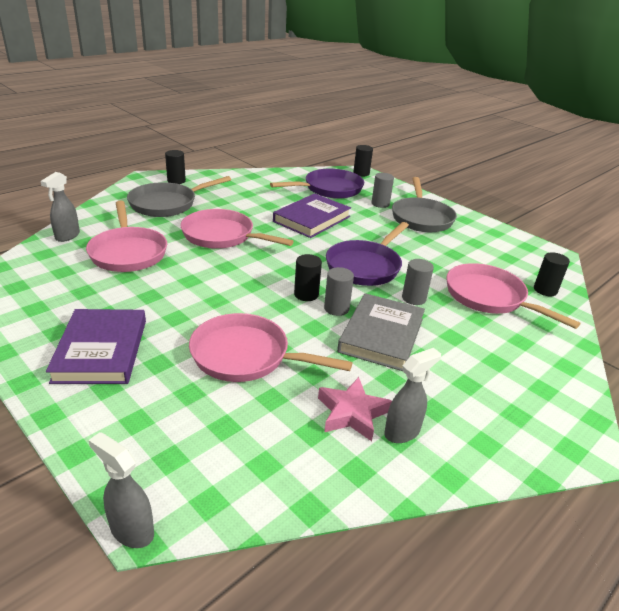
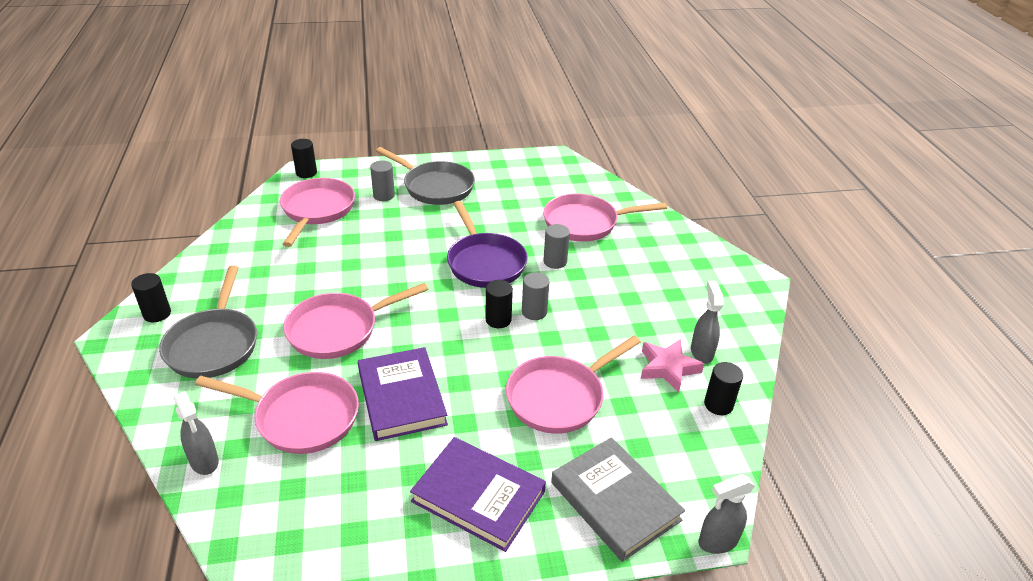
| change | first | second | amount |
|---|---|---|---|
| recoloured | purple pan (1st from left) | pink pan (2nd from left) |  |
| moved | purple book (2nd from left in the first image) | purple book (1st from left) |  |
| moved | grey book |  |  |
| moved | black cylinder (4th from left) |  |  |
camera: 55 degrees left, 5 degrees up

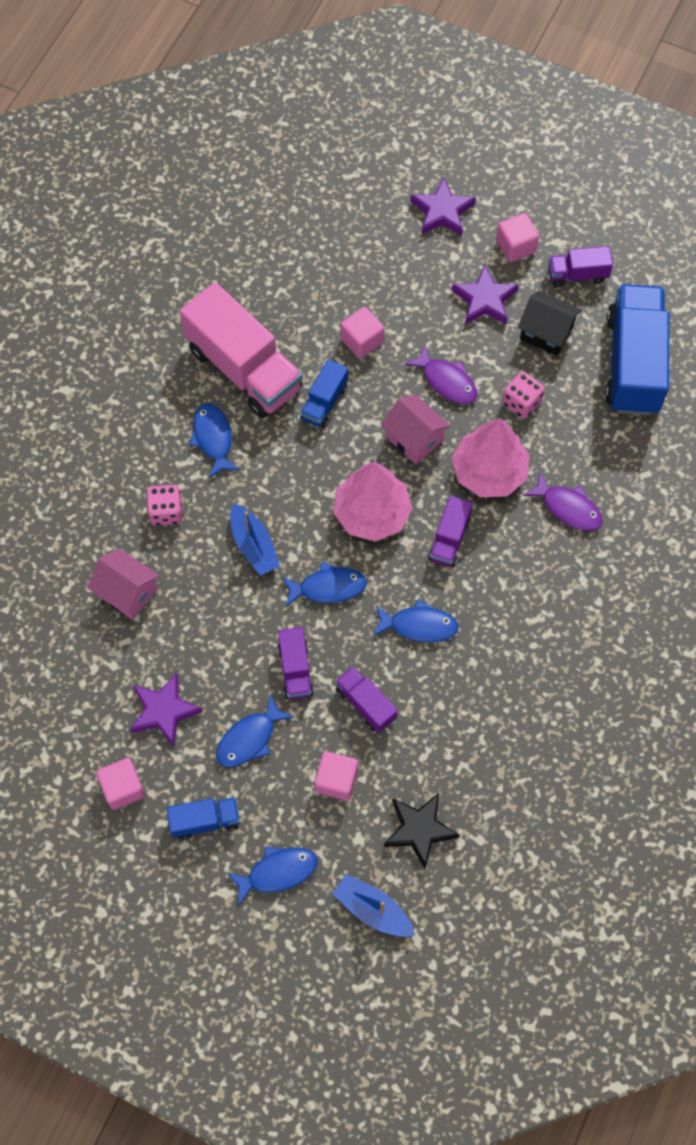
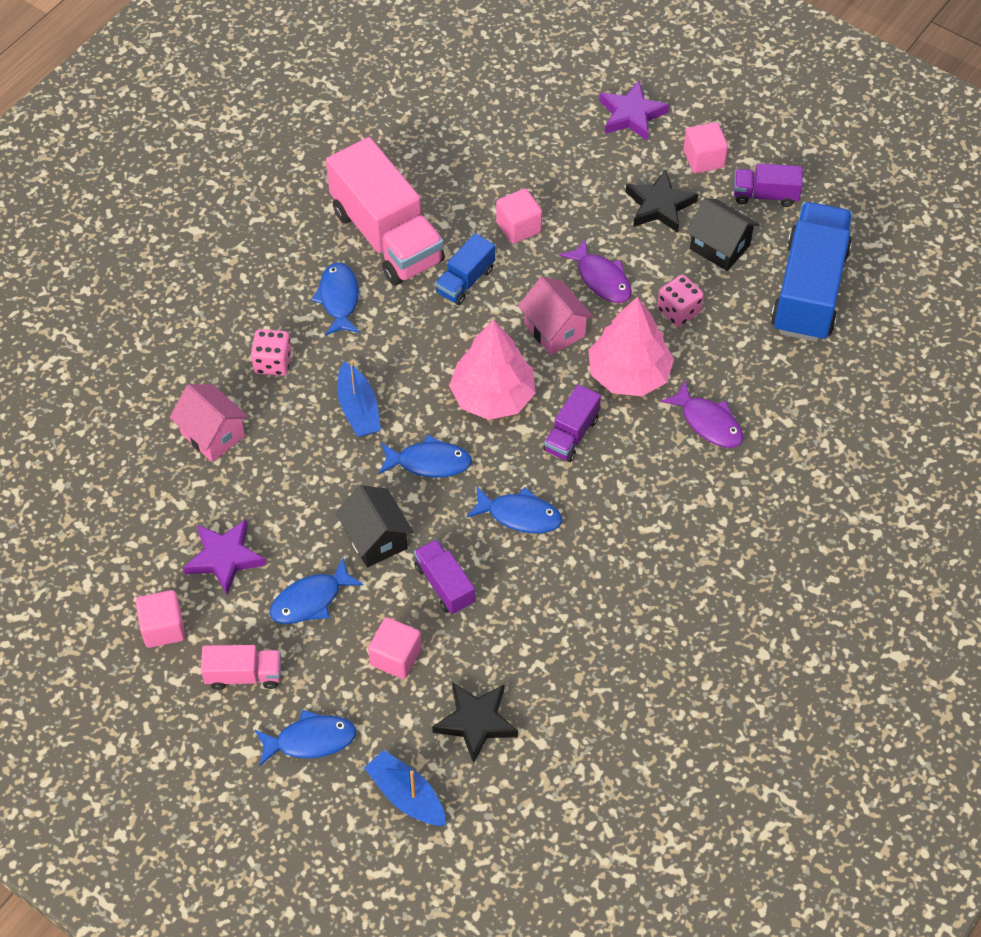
| change | first | second | amount |
|---|---|---|---|
| recoloured | blue truck (1st from left) | pink truck (1st from left) |  |
| replaced | purple truck (1st from left) | black house (1st from left) |  |
| recoloured | purple star (3rd from left) | black star (2nd from left) |  |
camera: 10 degrees right, 10 degrees down

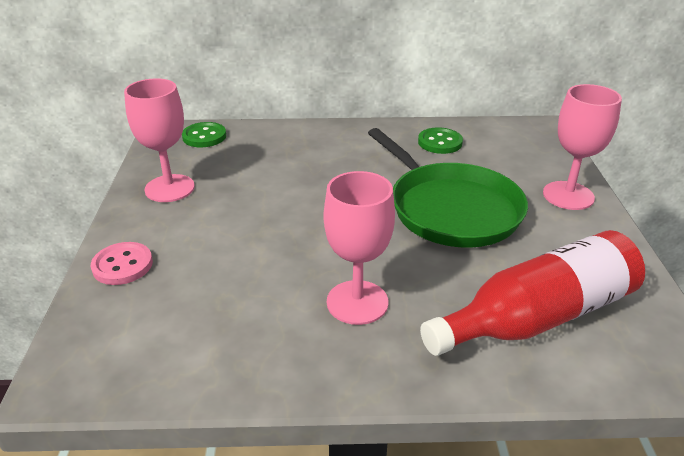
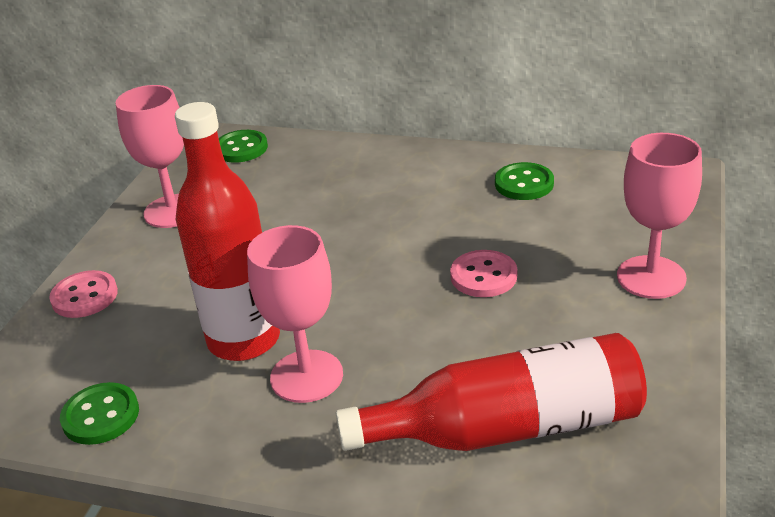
| change | first | second | amount |
|---|---|---|---|
| added |  | green button (1st from left) |  |
| added |  | red bottle (1st from left) |  |
| replaced | green pan | pink button (2nd from left) |  |
camera: 20 degrees right, 0 degrees up

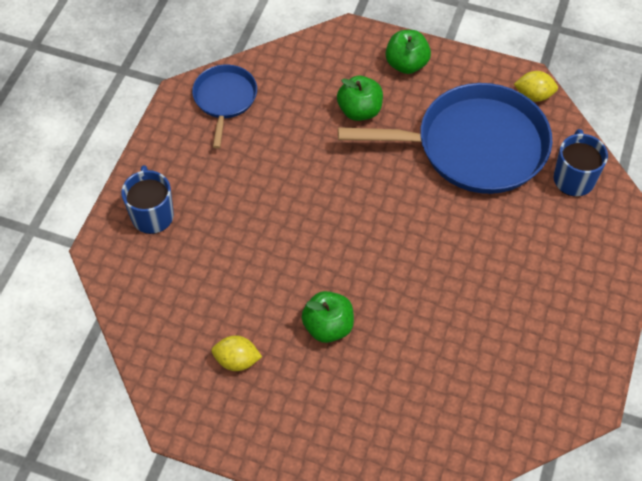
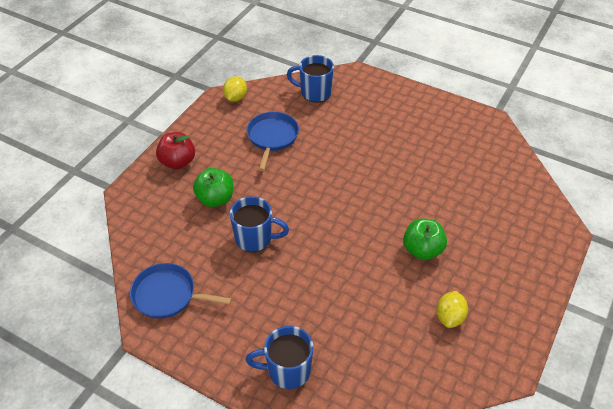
| change | first | second | amount |
|---|---|---|---|
| recoloured | green apple (3rd from left) | red apple |  |
| added |  | blue mug (1st from left) |  |
| resized | blue pan (2nd from left) |  | x0.51 |
camera: 80 degrees left, 10 degrees down

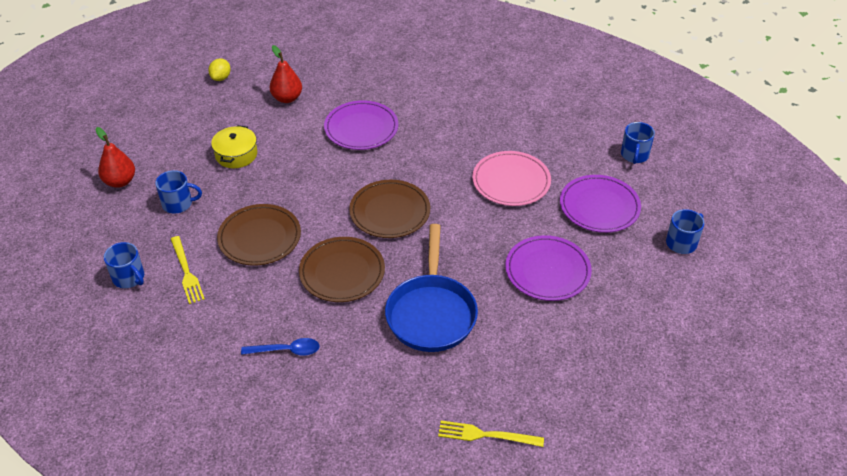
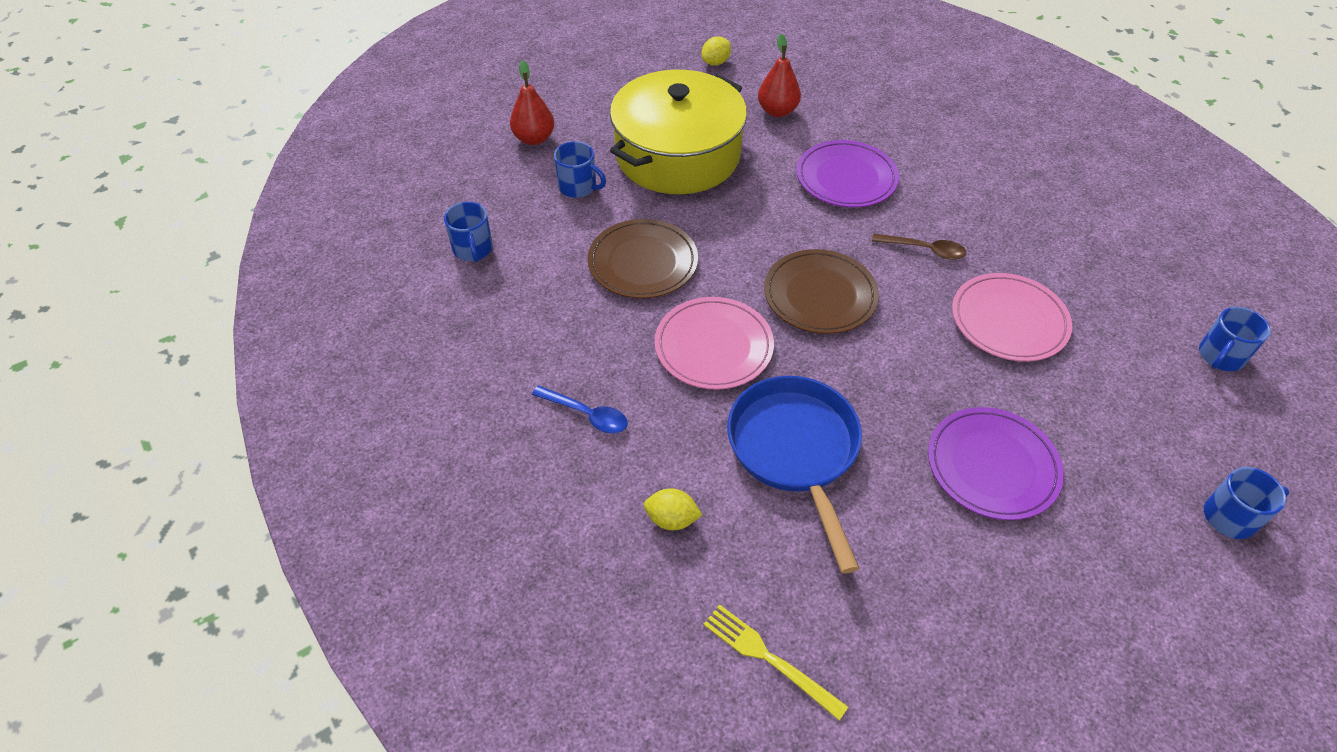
| change | first | second | amount |
|---|---|---|---|
| resized | yellow pot |  | x2.29 |
| added |  | yellow lemon (1st from left) |  |
| recoloured | brown plate (2nd from left) | pink plate (1st from left) |  |
| turned | blue pan |  | 135 degrees clockwise |
| added |  | brown spoon |  |
| removed | yellow fork (1st from left) |  |  |
| removed | purple plate (3rd from left) |  |  |
camera: 30 degrees right, 5 degrees up

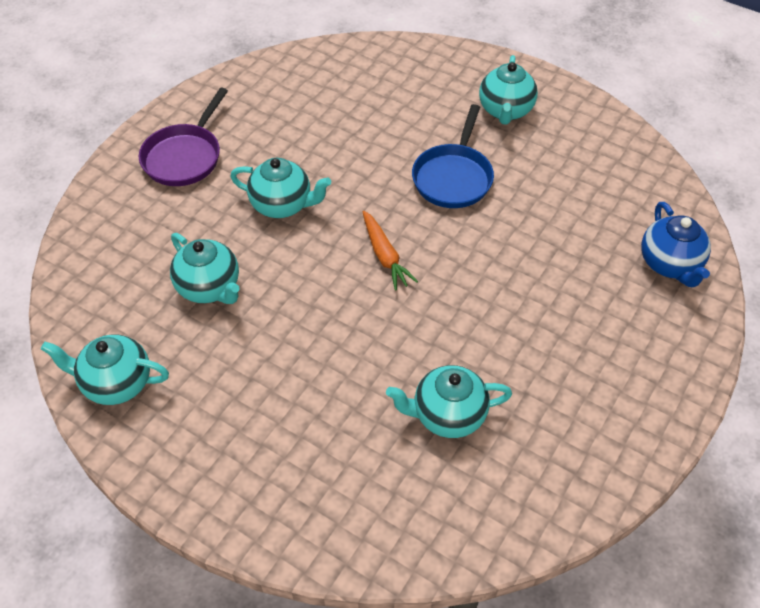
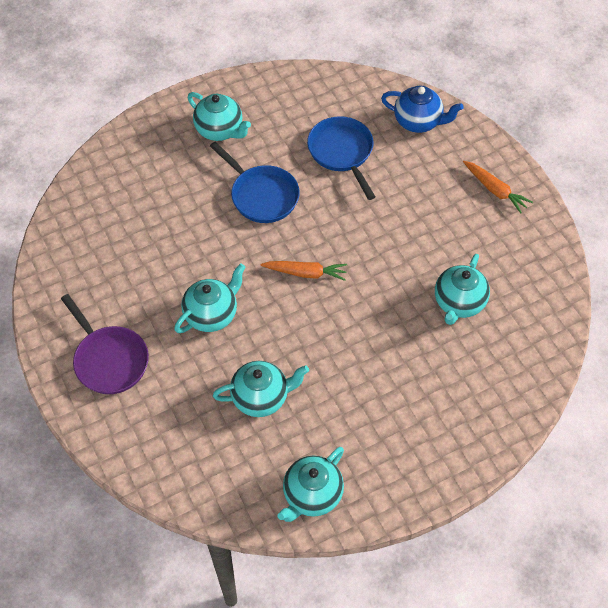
| change | first | second | amount |
|---|---|---|---|
| added |  | blue pan (2nd from left) |  |
| added |  | orange carrot (2nd from left) |  |
camera: 60 degrees left, 5 degrees up

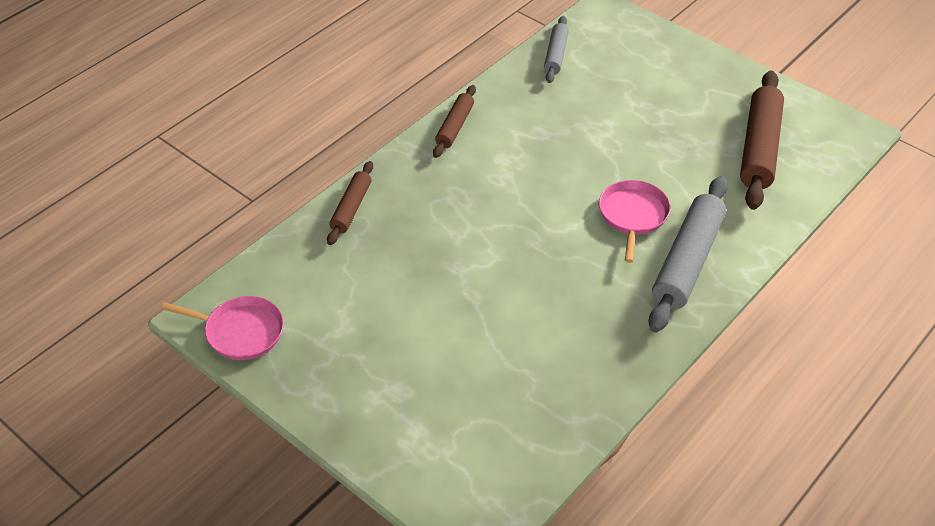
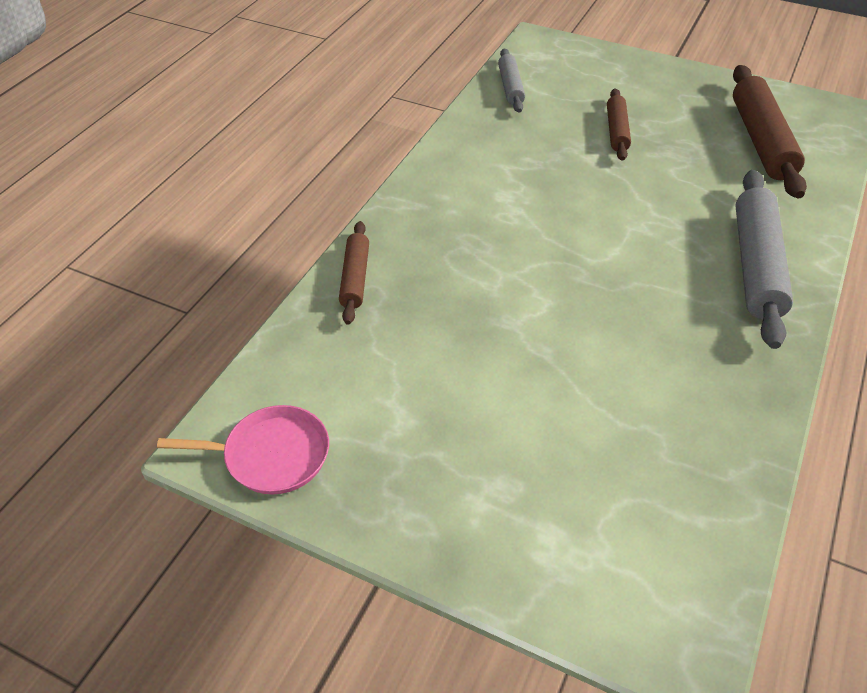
| change | first | second | amount |
|---|---|---|---|
| moved | brown rolling pin (2nd from left) |  |  |
| removed | pink pan (2nd from left) |  |  |
camera: 15 degrees left, 0 degrees up

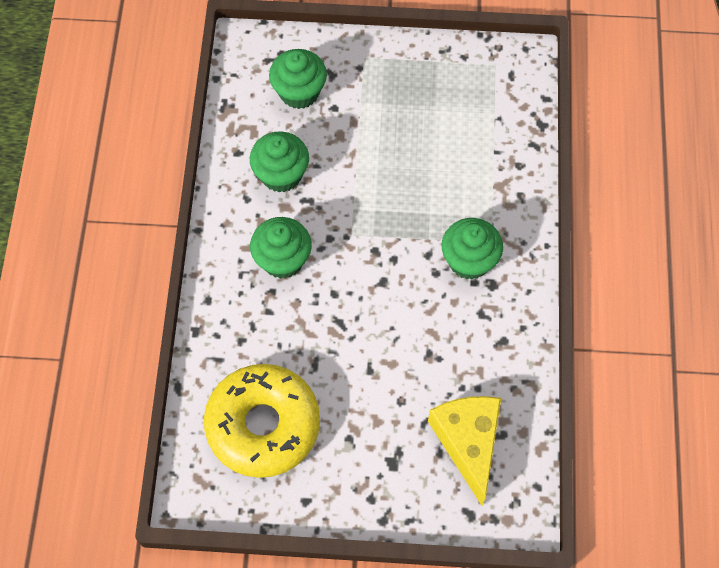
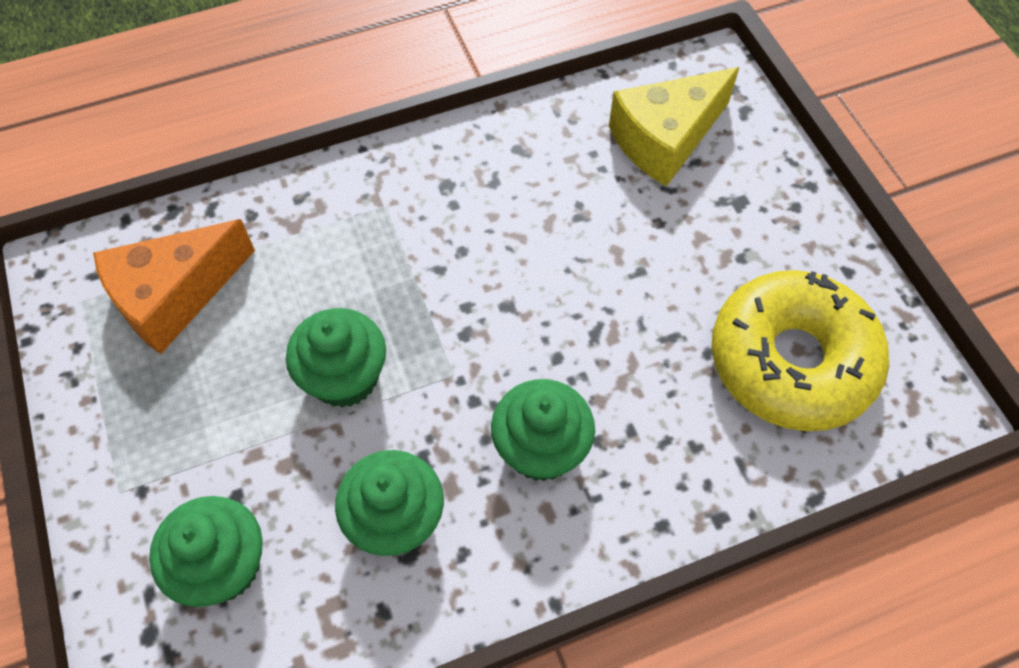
| change | first | second | amount |
|---|---|---|---|
| added |  | orange cheese |  |
| moved | green cupcake (4th from left in the first image) | green cupcake (2nd from left) |  |
camera: 115 degrees left, 5 degrees down

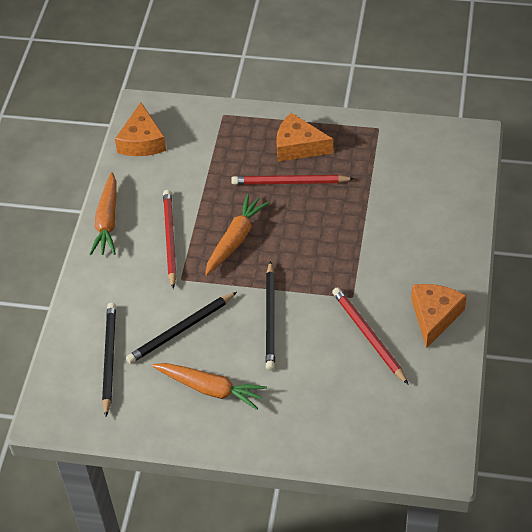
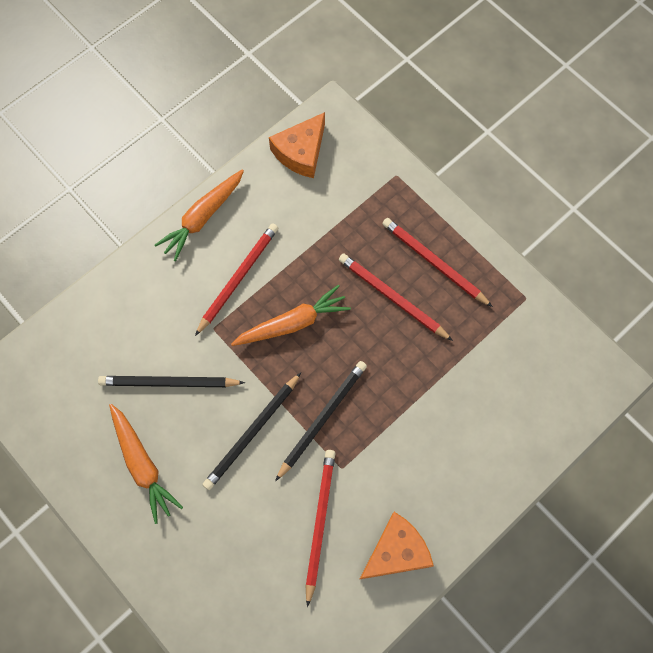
| change | first | second | amount |
|---|---|---|---|
| moved | black pencil (1st from left in the first image) | black pencil (3rd from left) |  |
| replaced | orange cheese (2nd from left) | red pencil (4th from left) |  |
camera: 35 degrees right, 20 degrees up

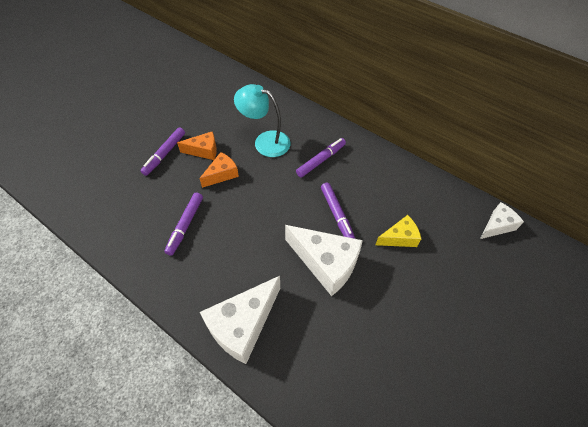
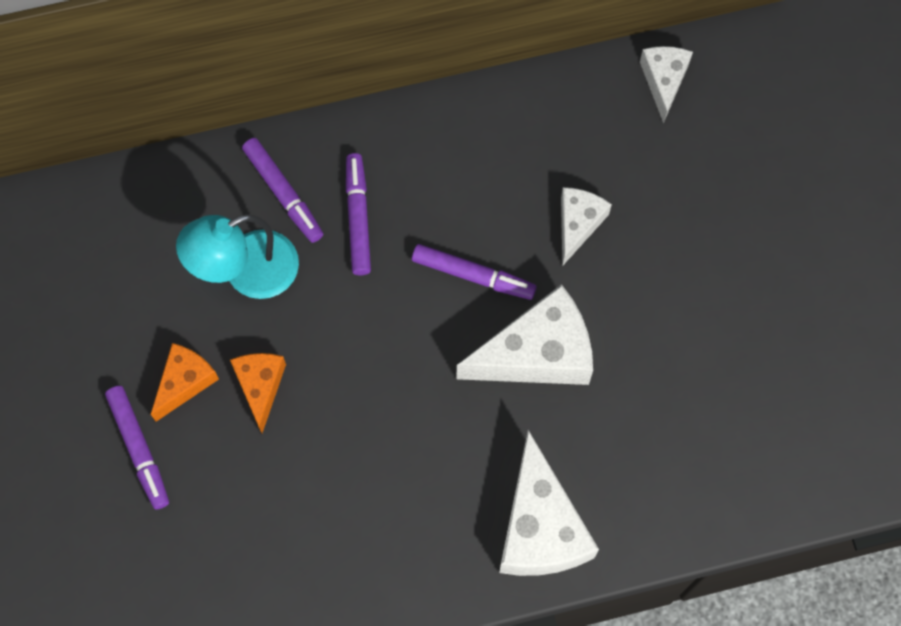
| change | first | second | amount |
|---|---|---|---|
| moved | purple marker (2nd from left) |  |  |
| recoloured | yellow cheese | white cheese (3rd from left) |  |
camera: 50 degrees left, 15 degrees up

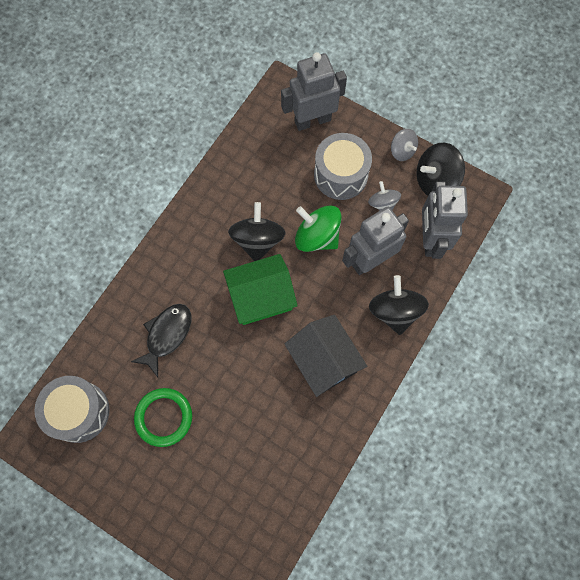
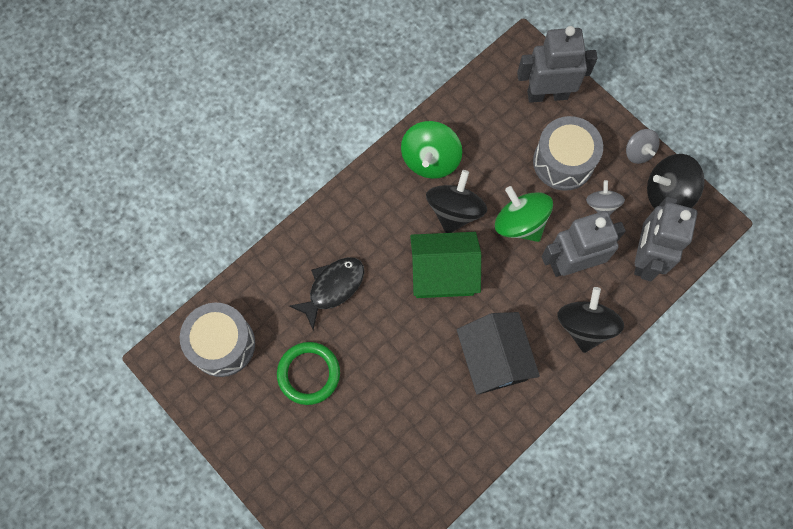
| change | first | second | amount |
|---|---|---|---|
| added |  | green spinning top (1st from left) |  |
camera: 15 degrees right, 0 degrees up

